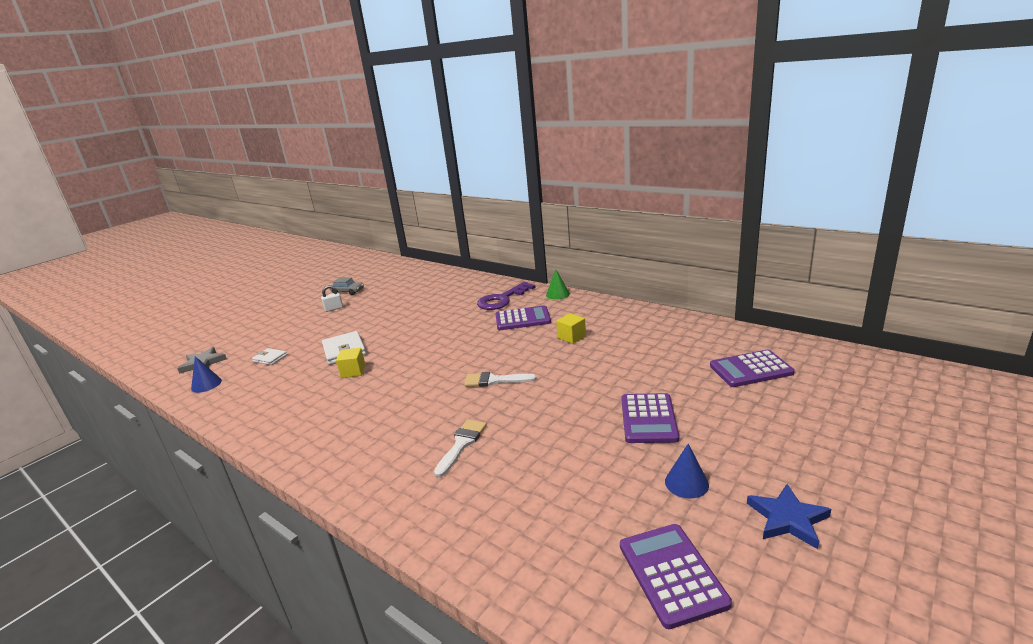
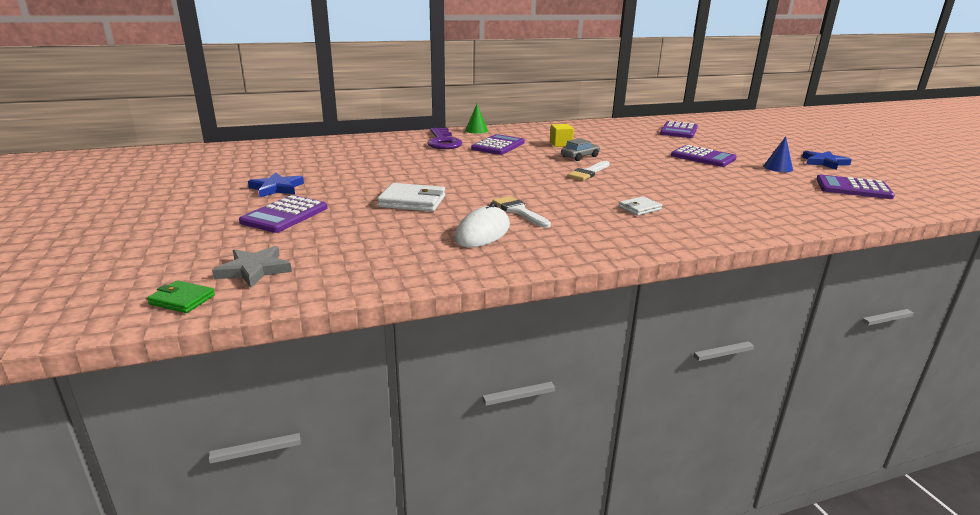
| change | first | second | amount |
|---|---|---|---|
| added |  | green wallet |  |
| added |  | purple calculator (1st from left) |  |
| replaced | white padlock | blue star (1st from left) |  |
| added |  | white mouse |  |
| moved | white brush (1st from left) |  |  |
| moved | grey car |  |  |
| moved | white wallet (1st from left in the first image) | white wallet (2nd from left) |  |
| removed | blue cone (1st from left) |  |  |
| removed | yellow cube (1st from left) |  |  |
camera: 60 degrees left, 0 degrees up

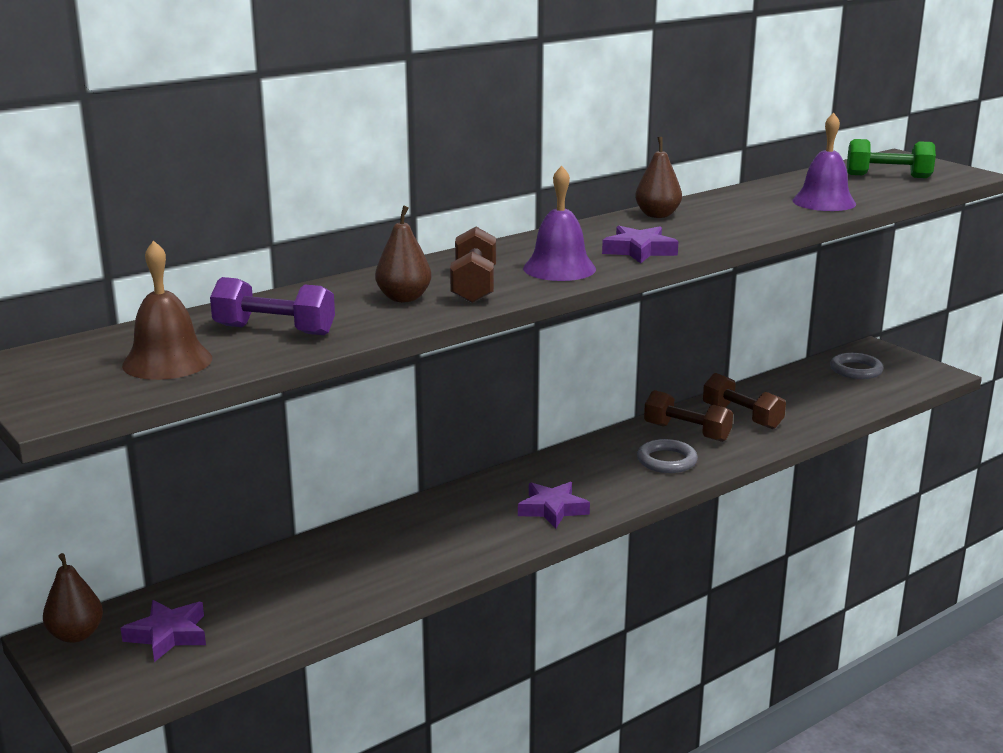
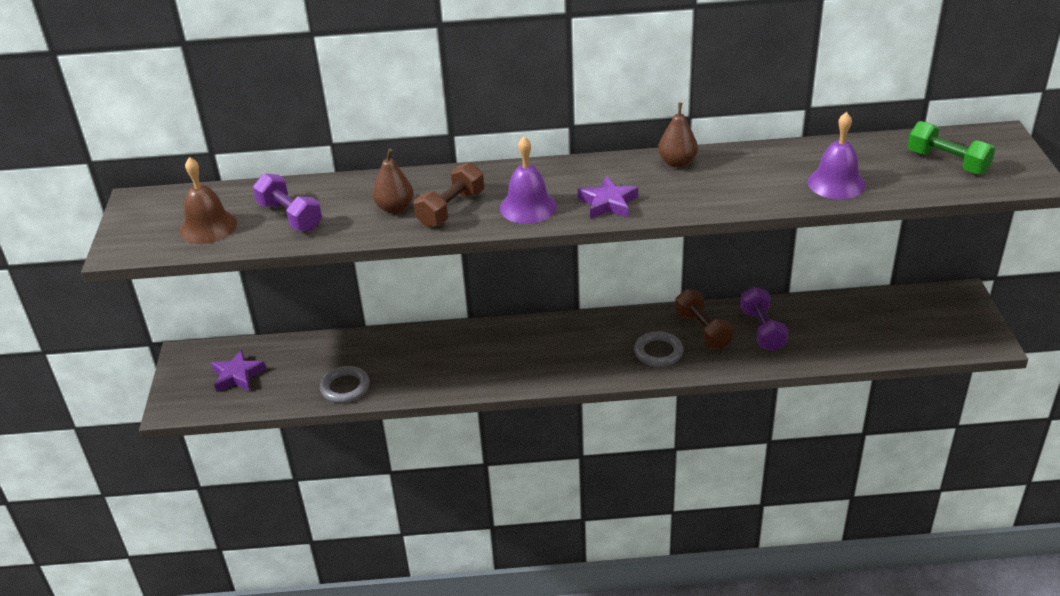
| change | first | second | amount |
|---|---|---|---|
| moved | grey ring (2nd from left in the first image) | grey ring (1st from left) |  |
| recoloured | brown dumbbell (3rd from left) | purple dumbbell (2nd from left) |  |
| removed | brown pear (1st from left) |  |  |
| removed | purple star (2nd from left) |  |  |
camera: 35 degrees right, 15 degrees up

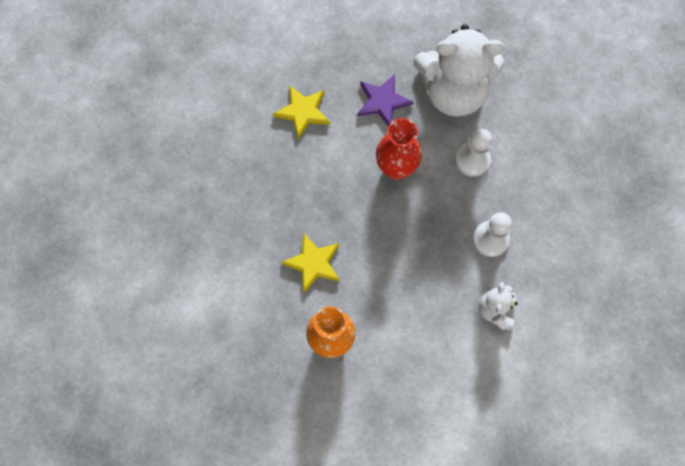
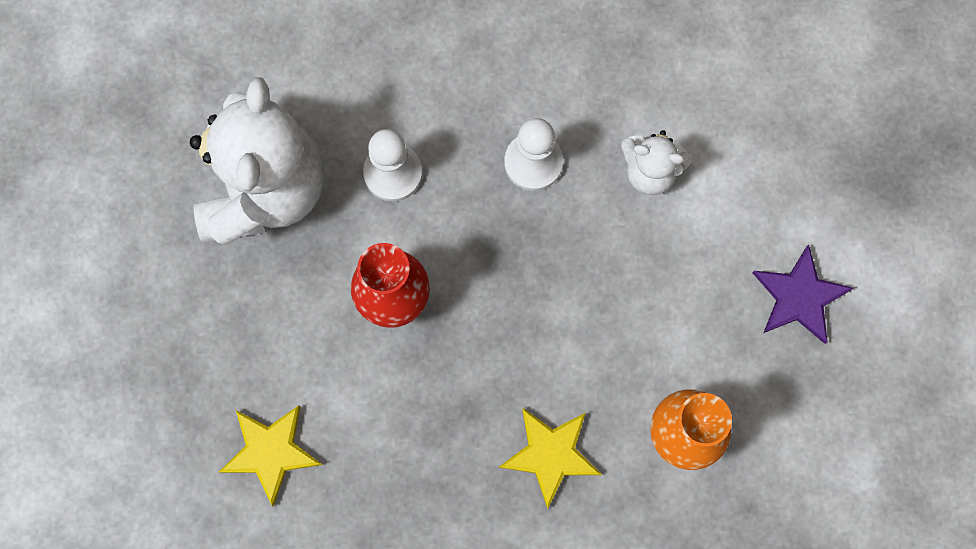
| change | first | second | amount |
|---|---|---|---|
| moved | purple star |  |  |
camera: 85 degrees left, 5 degrees up

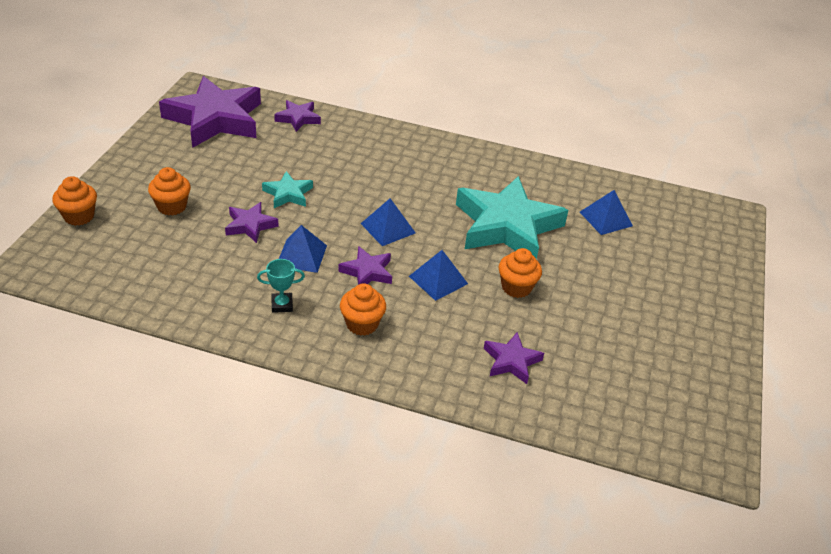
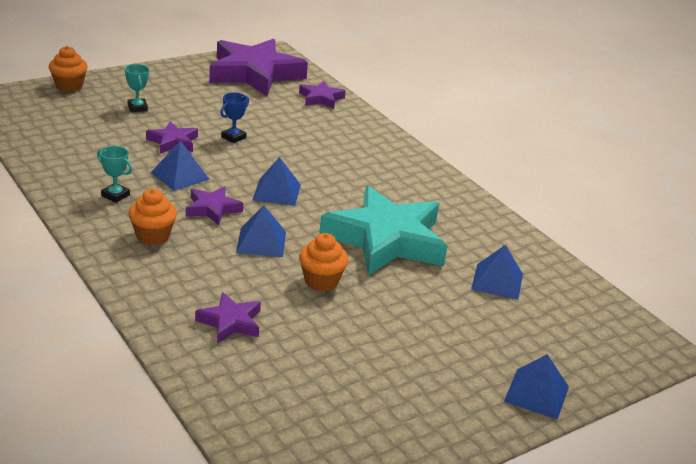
| change | first | second | amount |
|---|---|---|---|
| replaced | orange cupcake (2nd from left) | turquoise trophy (2nd from left) |  |
| replaced | turquoise star (1st from left) | blue trophy |  |
| added |  | blue pyramid (5th from left) |  |
camera: 40 degrees right, 10 degrees down

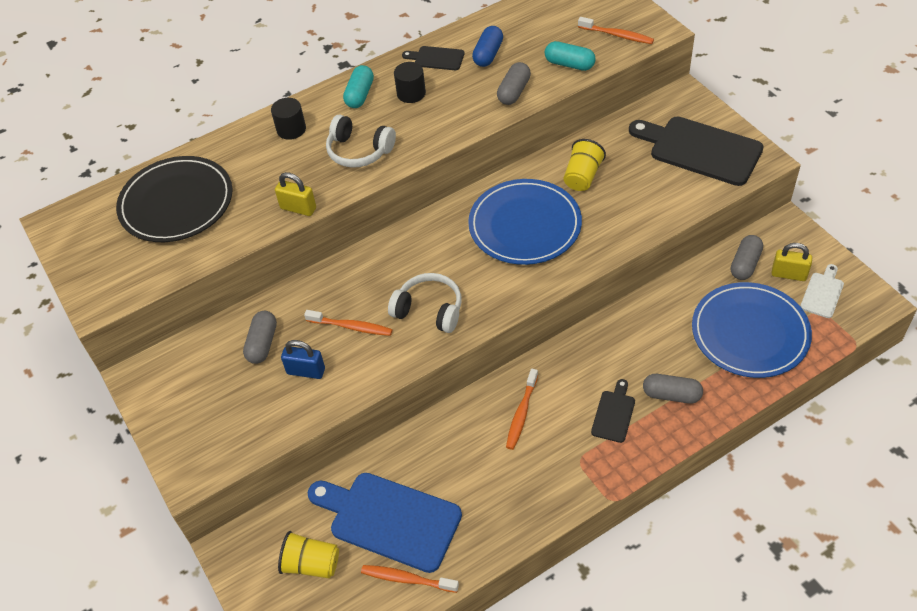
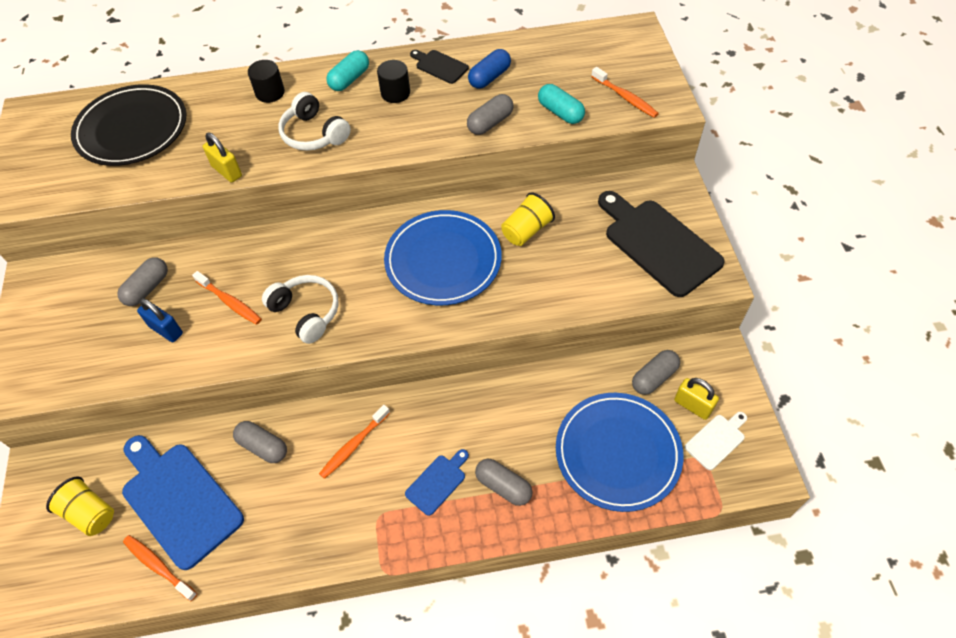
| change | first | second | amount |
|---|---|---|---|
| added |  | grey capsule (2nd from left) |  |
| recoloured | black cutting board (2nd from left) | blue cutting board (2nd from left) |  |
camera: 20 degrees right, 5 degrees up

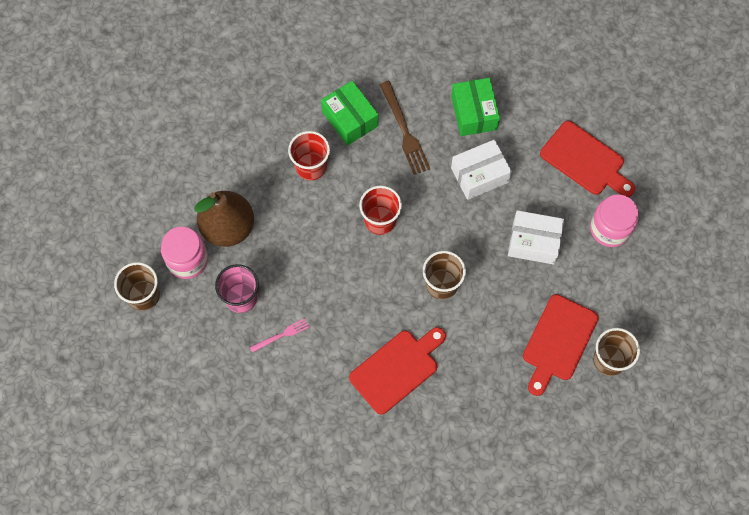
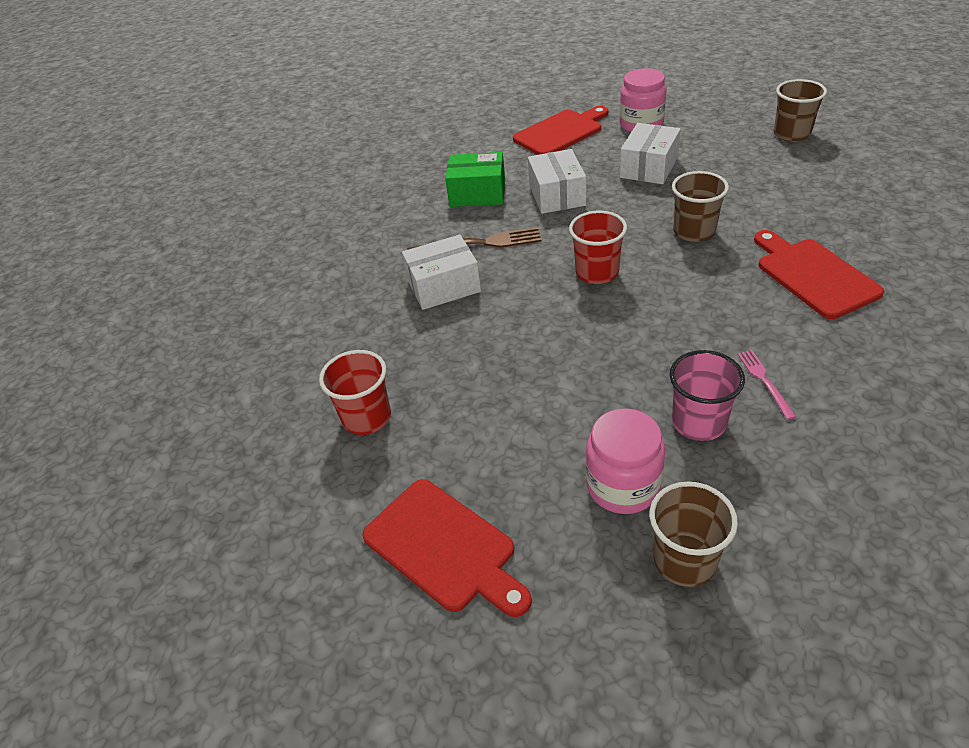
| change | first | second | amount |
|---|---|---|---|
| moved | red cup (1st from left) |  |  |
| moved | red cutting board (2nd from left in the first image) | red cutting board (1st from left) |  |
| recoloured | green box (1st from left) | white box (1st from left) |  |
| removed | brown pear |  |  |
camera: 70 degrees left, 25 degrees down

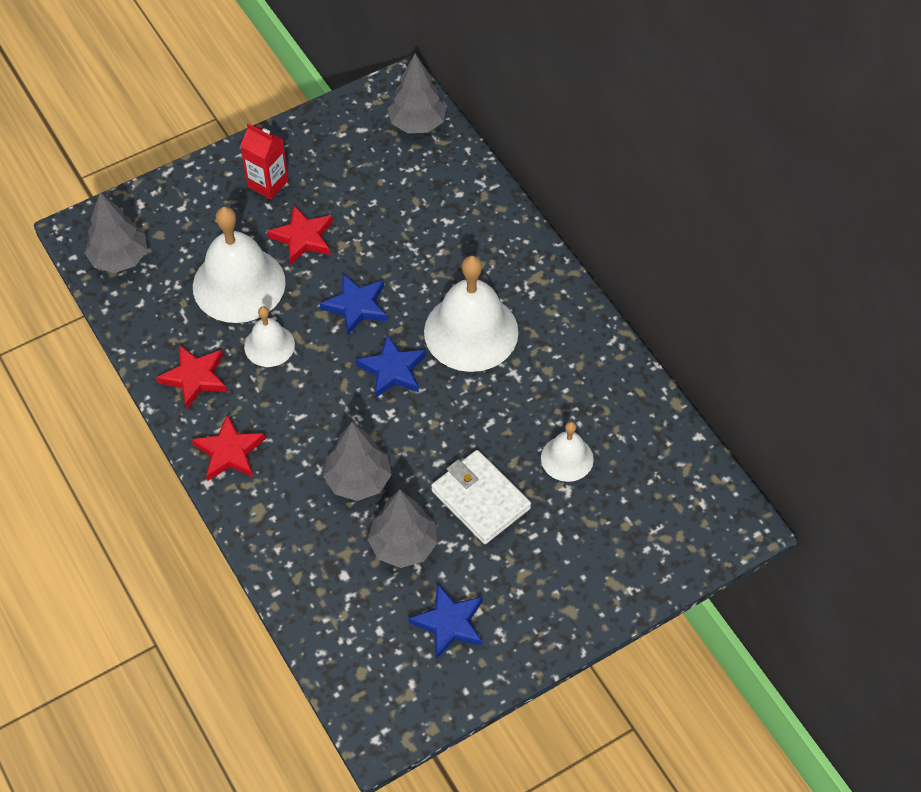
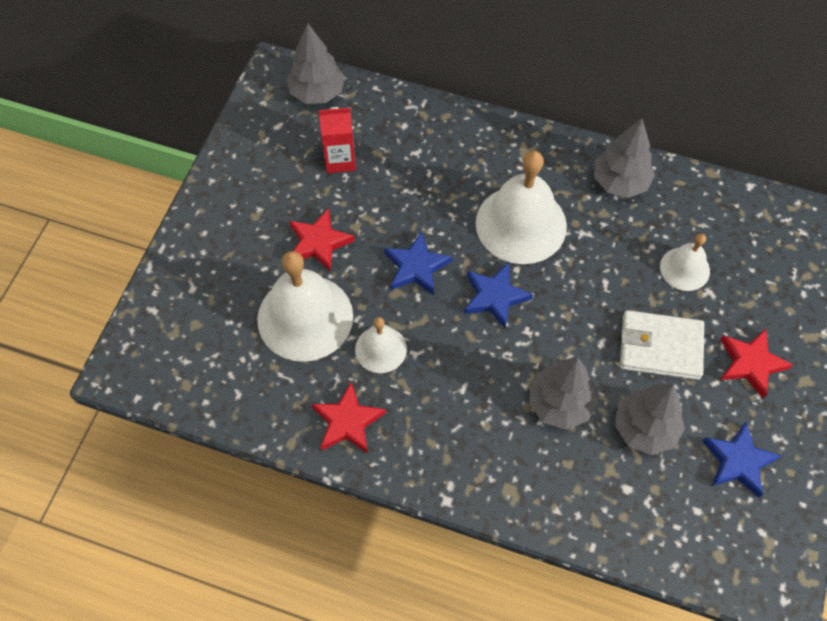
| change | first | second | amount |
|---|---|---|---|
| moved | red carton |  |  |
| moved | grey tree (1st from left in the first image) | grey tree (3rd from left) |  |
| moved | red star (2nd from left in the first image) | red star (3rd from left) |  |
camera: 40 degrees left, 5 degrees up

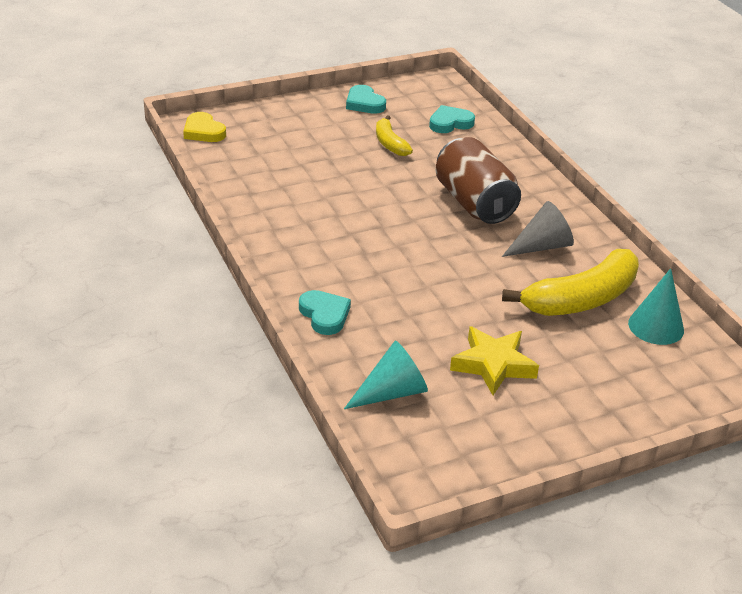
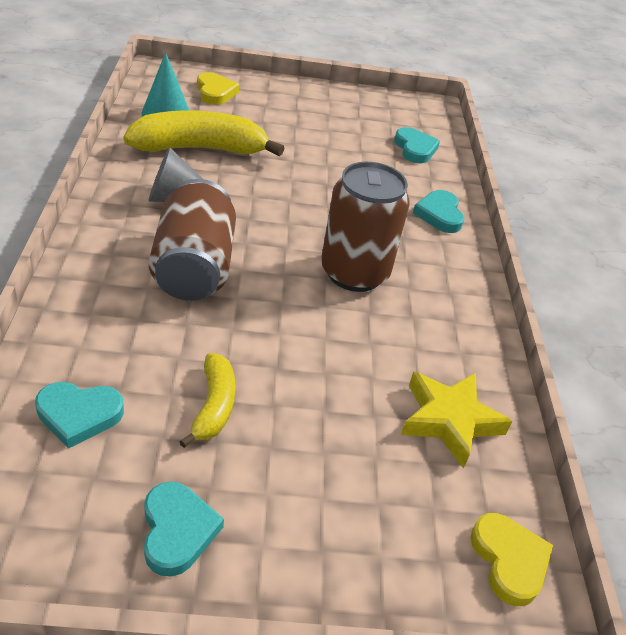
| change | first | second | amount |
|---|---|---|---|
| added |  | yellow heart (1st from left) |  |
| added |  | brown can (2nd from left) |  |
| replaced | turquoise cone (1st from left) | turquoise heart (3rd from left) |  |
| moved | yellow star |  |  |
camera: 160 degrees left, 5 degrees up

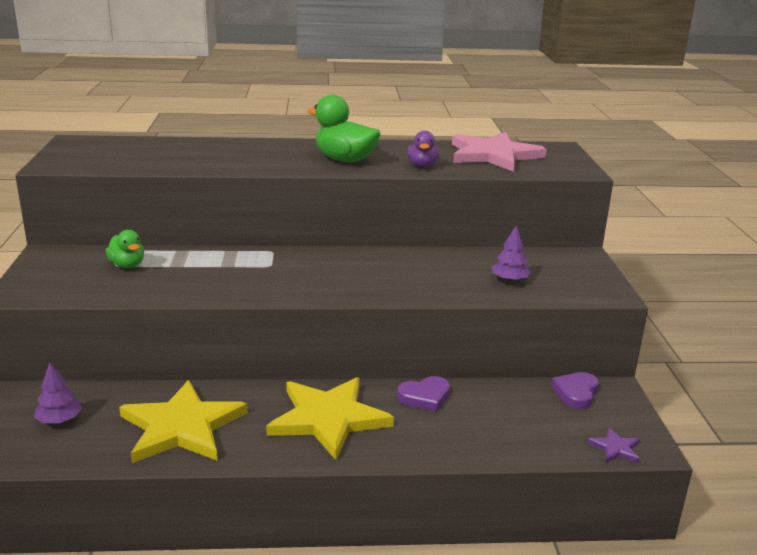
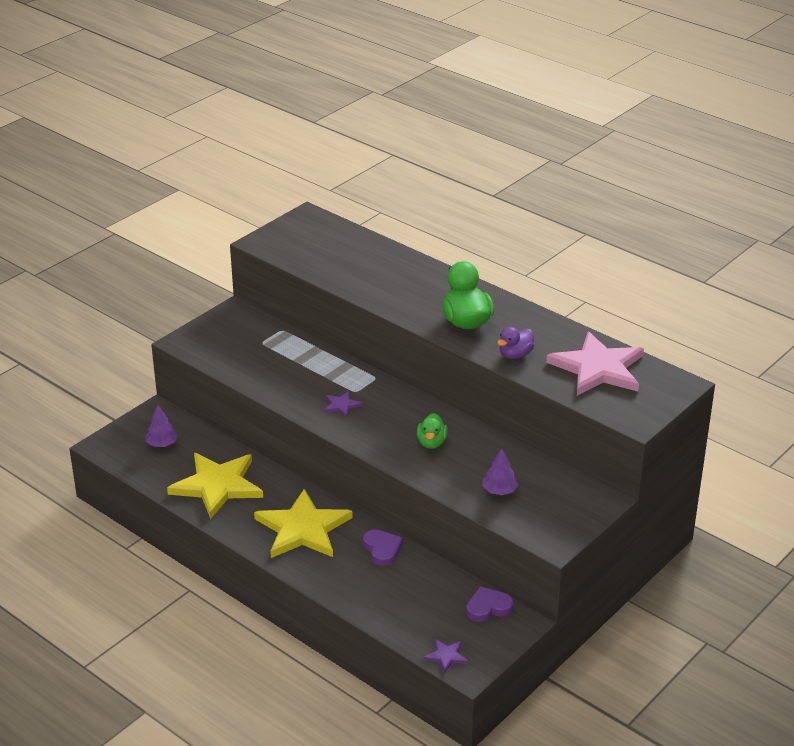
| change | first | second | amount |
|---|---|---|---|
| added |  | purple star (1st from left) |  |
| turned | purple heart (1st from left) |  | 135 degrees counterclockwise |
| moved | green duck (1st from left) |  |  |
camera: 45 degrees right, 10 degrees up

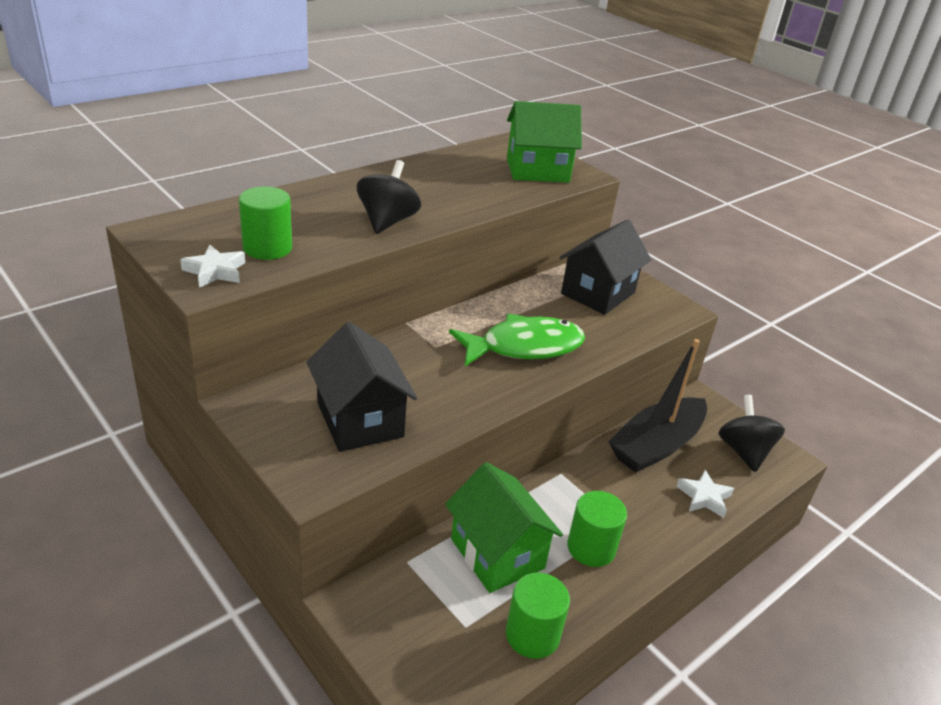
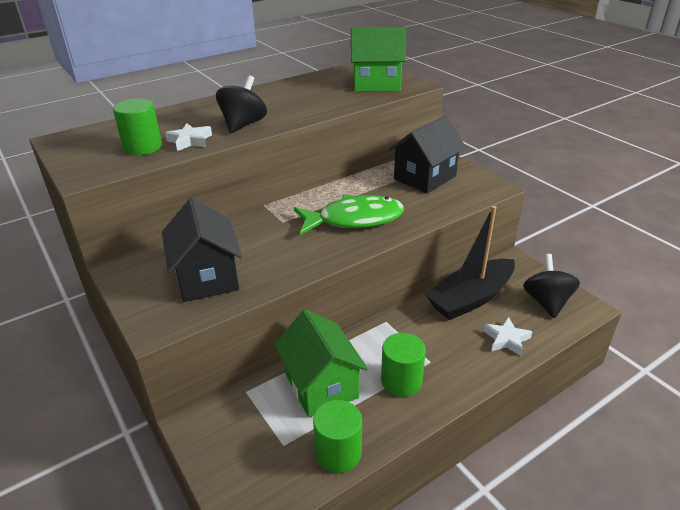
| change | first | second | amount |
|---|---|---|---|
| moved | white star (1st from left) |  |  |
camera: 10 degrees right, 0 degrees up

